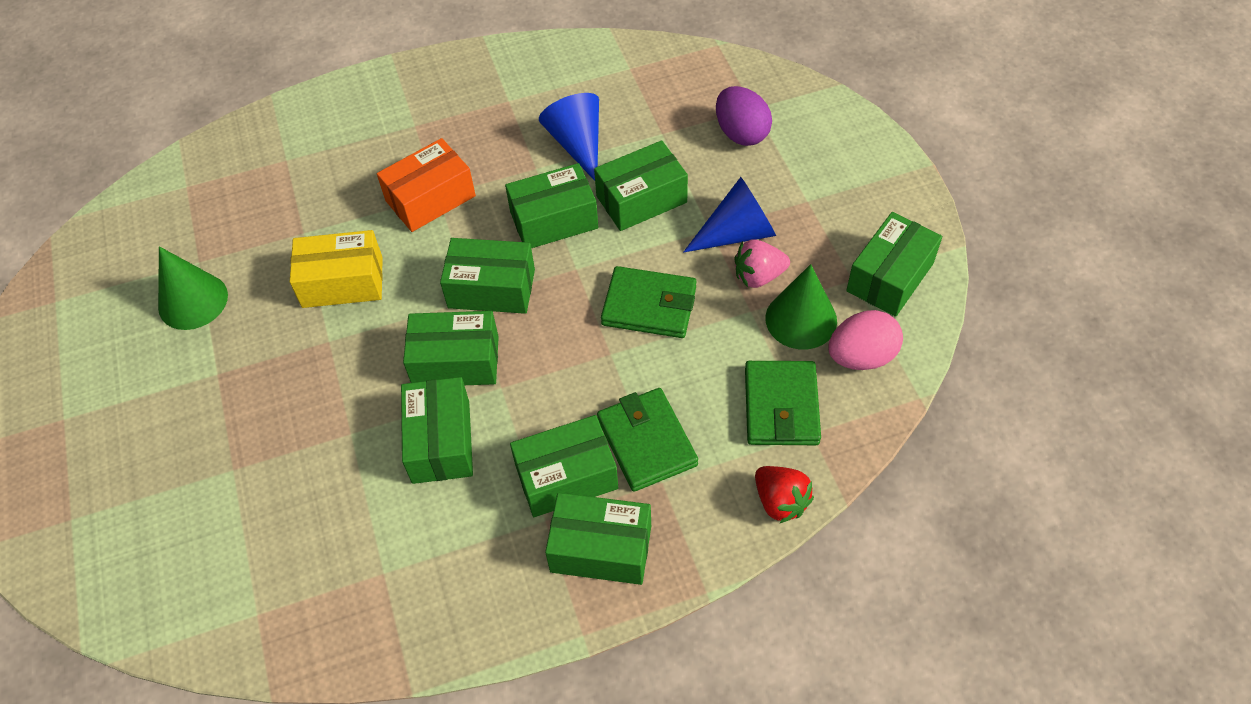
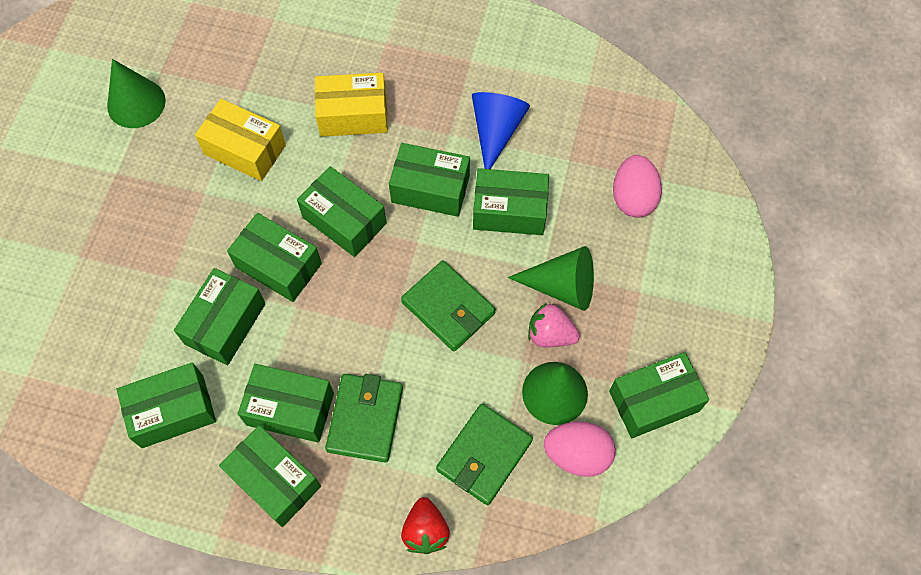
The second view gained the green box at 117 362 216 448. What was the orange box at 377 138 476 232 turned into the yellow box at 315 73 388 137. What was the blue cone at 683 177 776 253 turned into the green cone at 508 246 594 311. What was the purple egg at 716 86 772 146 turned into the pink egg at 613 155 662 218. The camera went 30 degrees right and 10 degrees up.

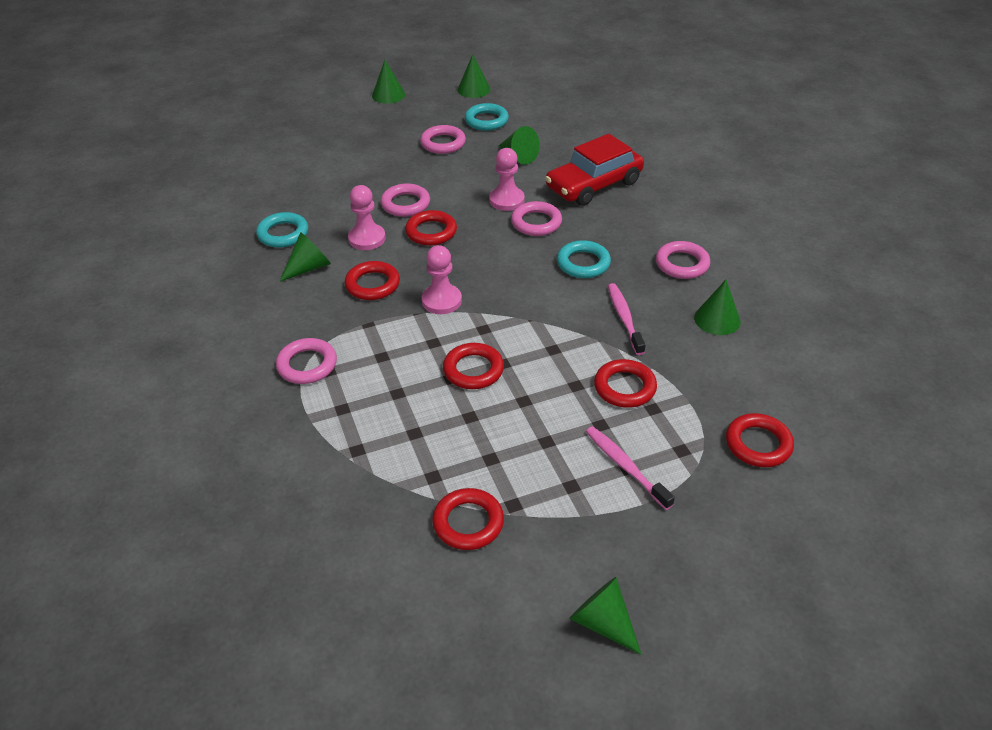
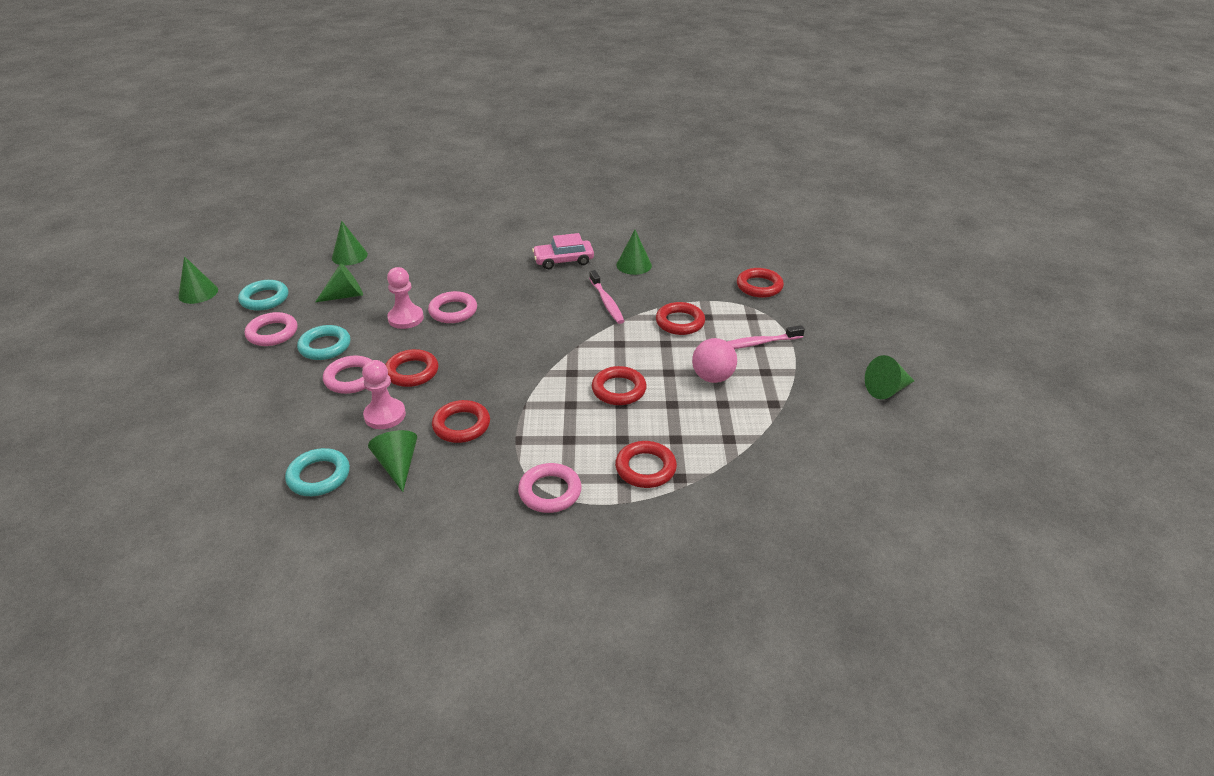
The turquoise ring ended up elsewhere, having gone from 557 240 611 278 to 297 325 351 360. The green cone ended up elsewhere, having gone from 372 60 405 104 to 332 221 368 265. Where the pink ring stood at 656 241 710 279, the pink car came to stand at 532 233 594 269. The pink toothbrush at 608 283 646 355 ended up facing another way, 120 degrees counterclockwise from before. The red ring ended up elsewhere, having gone from 432 488 504 550 to 615 441 677 488. The second view gained the pink ball at 692 338 737 383. The second view lost the pink pawn at 422 245 462 314. The second view lost the red car at 545 134 644 206. The camera went 70 degrees left and 5 degrees down.

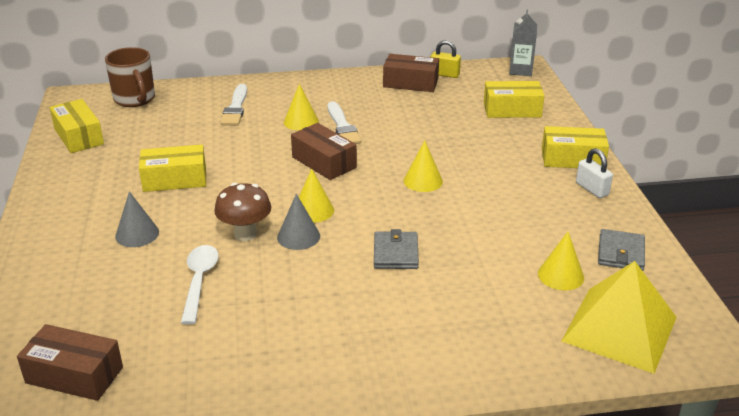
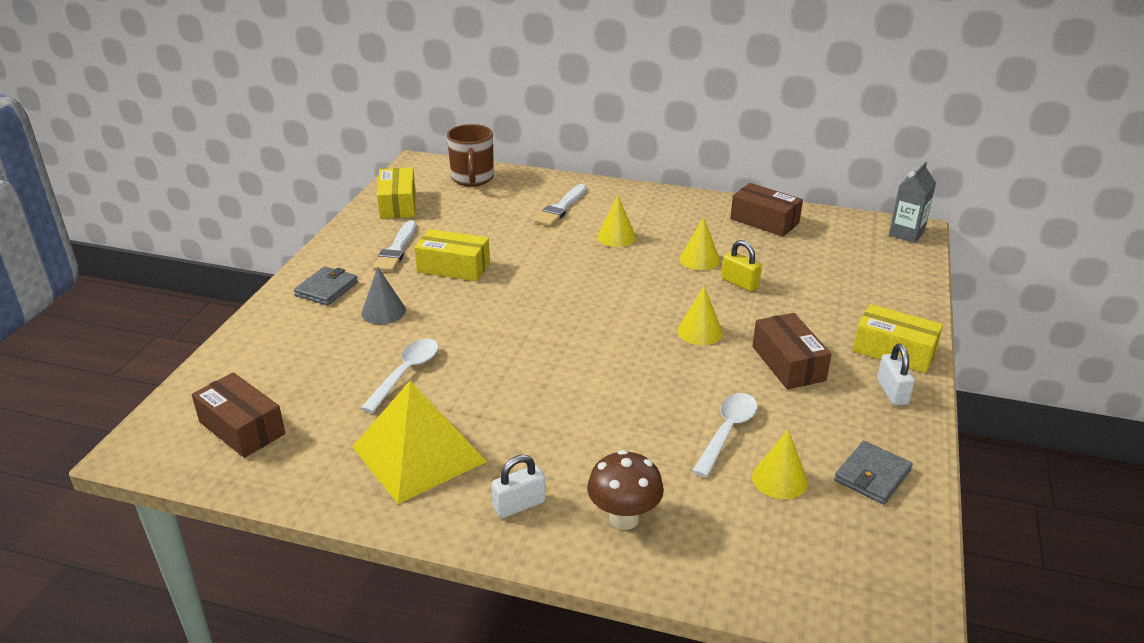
The grey wallet ended up elsewhere, having gone from 374 229 419 269 to 294 266 358 306. The yellow pyramid ended up elsewhere, having gone from 561 261 677 374 to 352 381 487 504. The white brush ended up elsewhere, having gone from 328 101 362 144 to 373 220 417 272. The second view gained the white padlock at 491 455 546 518. The brown mushroom ended up elsewhere, having gone from 214 183 271 241 to 587 450 664 530. The yellow cone ended up elsewhere, having gone from 299 169 334 223 to 680 217 720 271. The second view gained the white spoon at 692 393 758 478. The yellow padlock ended up elsewhere, having gone from 431 40 461 78 to 721 240 762 291. The brown box ended up elsewhere, having gone from 291 123 357 180 to 753 313 832 389. The second view lost the grey cone at 277 194 320 250. The second view lost the yellow box at 484 81 545 118. The camera went 25 degrees right and 0 degrees up.

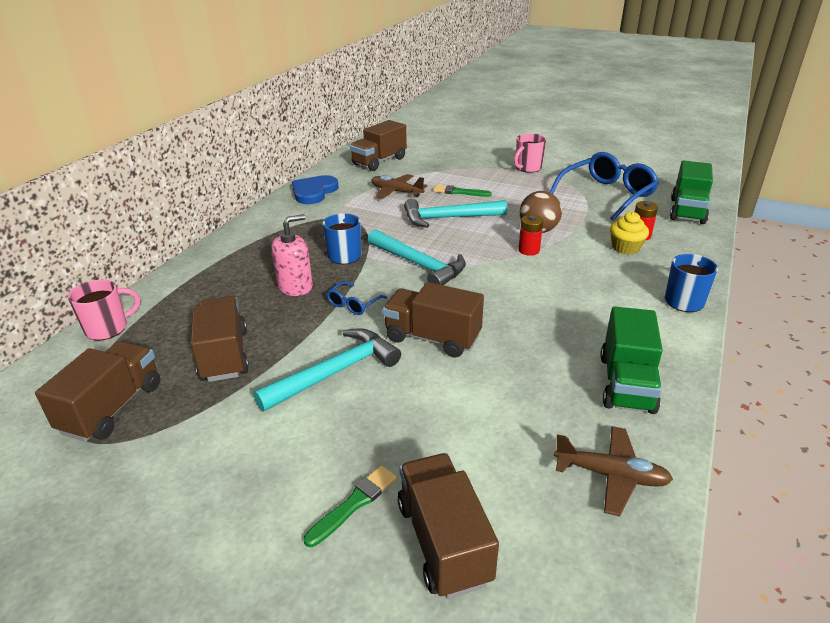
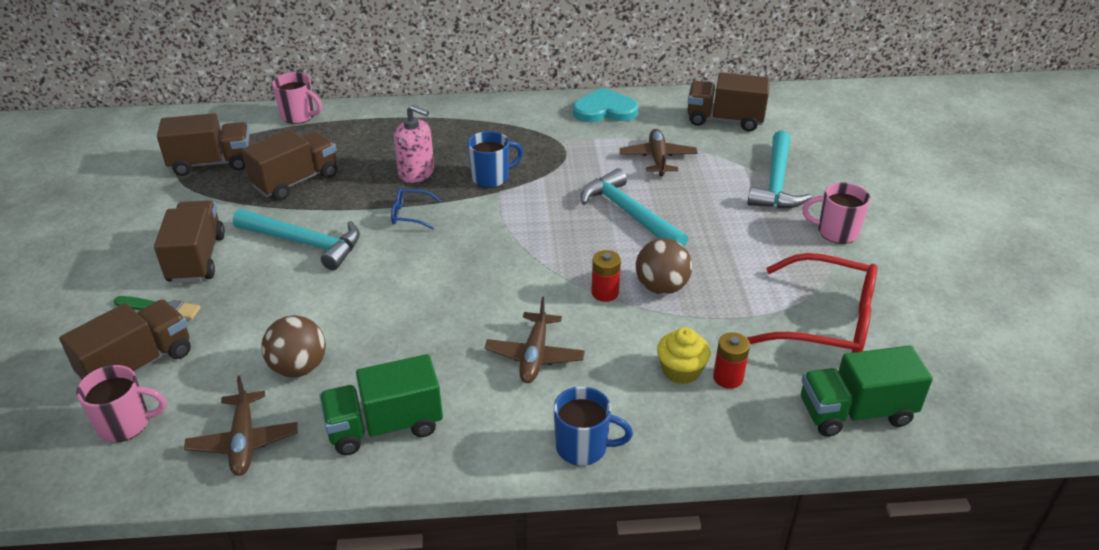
The second view gained the pink mug at 76 365 167 442. The brown truck ended up elsewhere, having gone from 383 282 484 358 to 154 200 225 283. The second view gained the brown ball at 261 315 326 378. The second view gained the brown plane at 485 297 585 383. What was the blue heart at 292 175 339 204 turned into the turquoise heart at 573 87 638 122. The turquoise hammer ended up elsewhere, having gone from 368 229 466 285 to 747 130 812 209. What was the blue glasses at 550 152 659 221 turned into the red glasses at 747 253 877 353. The second view lost the green brush at 433 185 492 197. The camera went 60 degrees right and 5 degrees up.

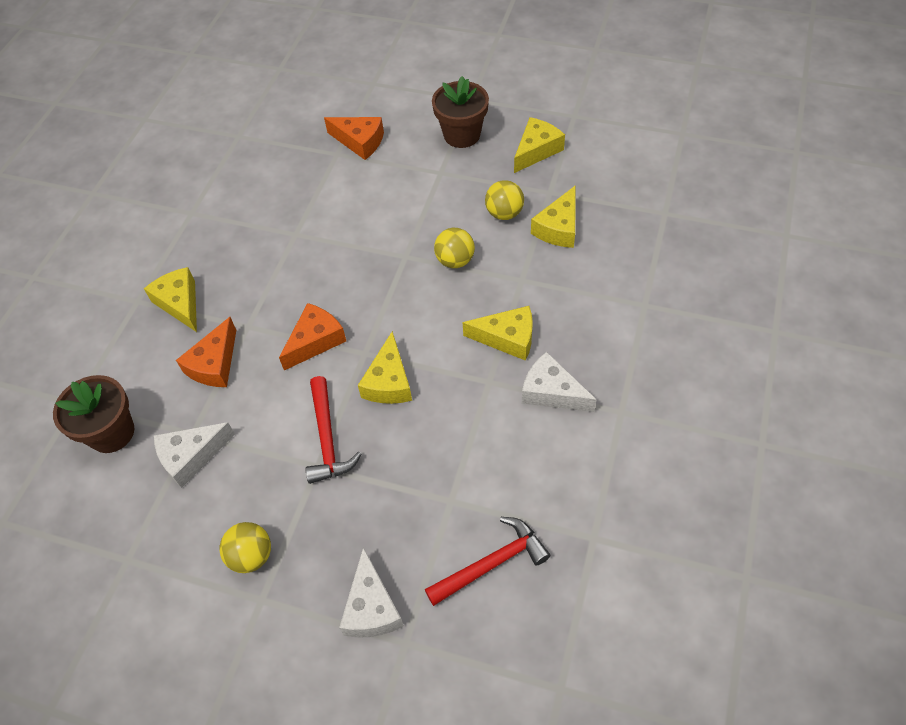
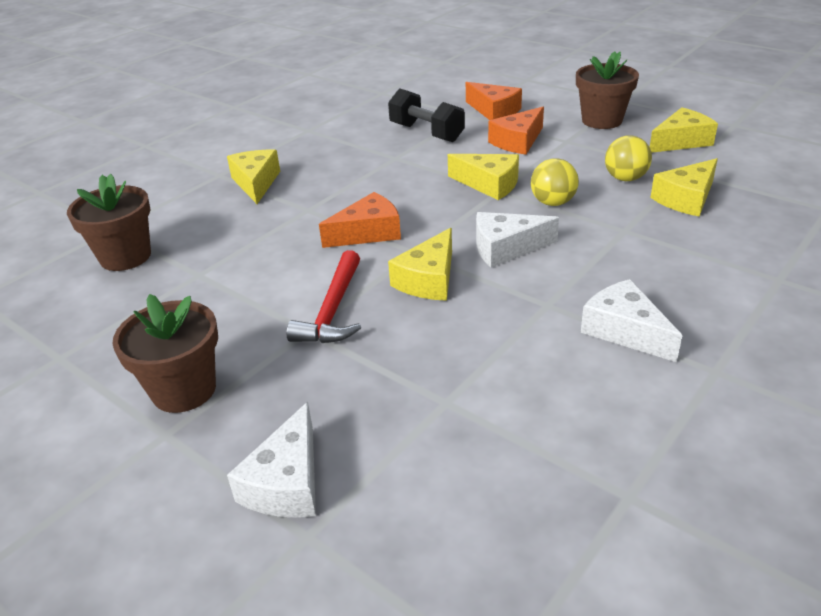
Where the yellow ball stood at 219 522 271 573, the brown flower pot came to stand at 112 294 218 413. The second view gained the black dumbbell at 388 89 465 142. The yellow cheese ended up elsewhere, having gone from 462 306 533 361 to 448 154 519 200. The white cheese ended up elsewhere, having gone from 154 422 235 488 to 476 212 559 267. The orange cheese ended up elsewhere, having gone from 176 317 236 387 to 488 107 544 155. The second view lost the red hammer at 425 517 550 606. The camera went 20 degrees right and 20 degrees down.

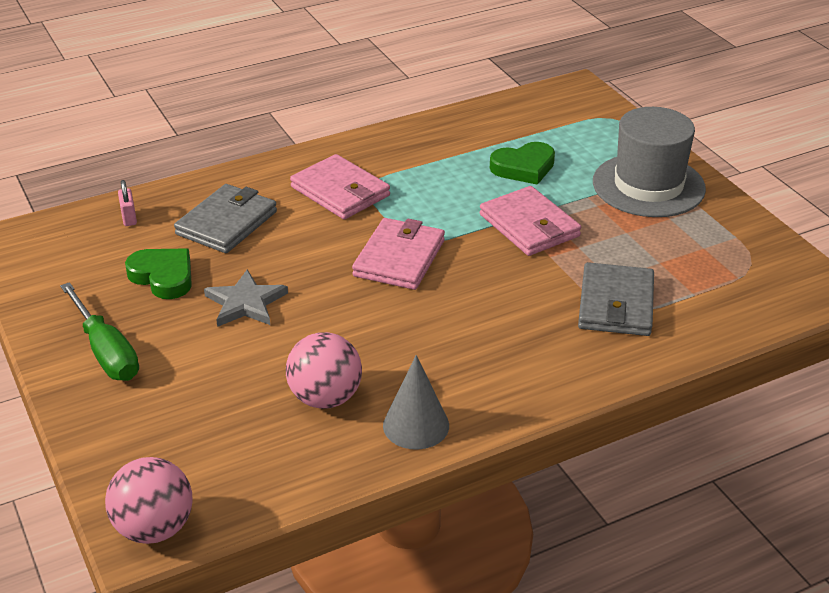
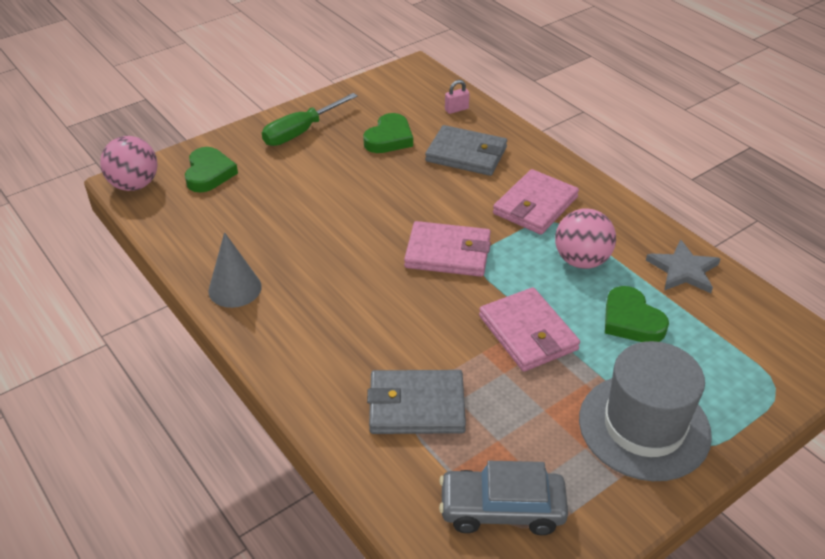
The second view gained the green heart at 185 147 238 193. The second view gained the grey car at 439 461 568 535. The pink wallet at 480 186 581 256 ended up facing another way, 75 degrees counterclockwise from before. The pink ball ended up elsewhere, having gone from 286 332 362 409 to 555 208 616 269. The grey star ended up elsewhere, having gone from 204 269 288 327 to 646 239 720 293. The camera went 80 degrees right and 5 degrees up.

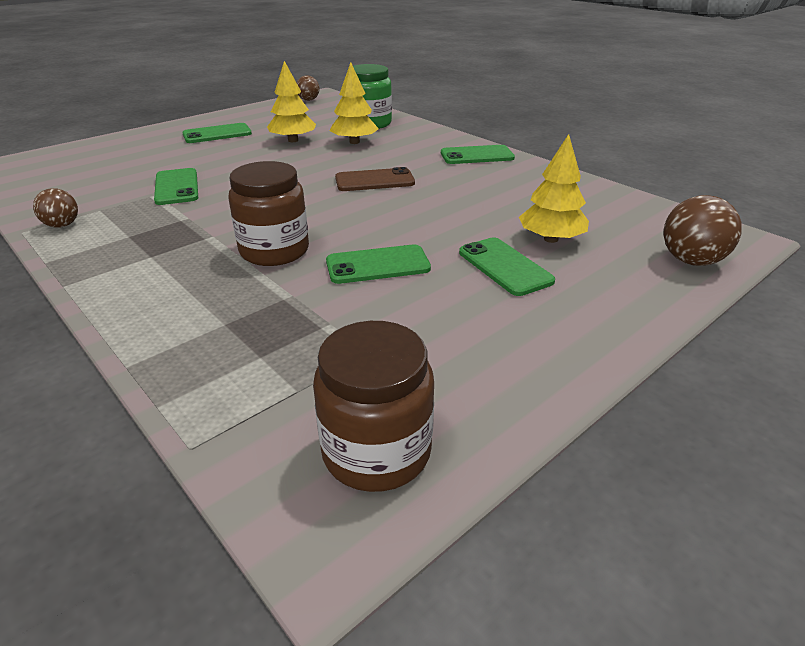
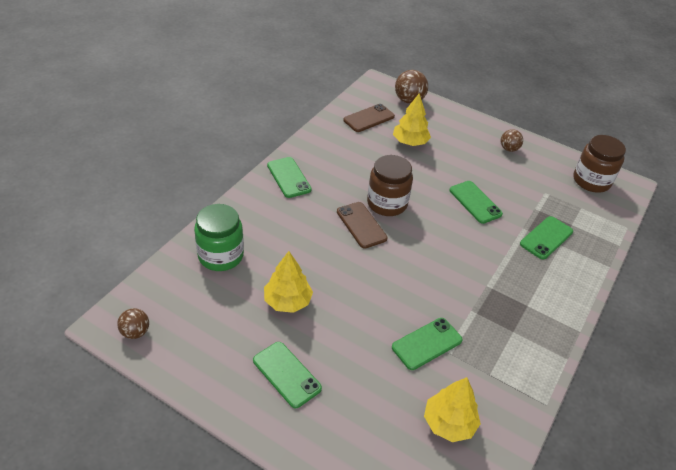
The second view gained the brown phone at 343 104 395 132. The brown jar ended up elsewhere, having gone from 228 161 309 266 to 367 155 413 216. The yellow tree ended up elsewhere, having gone from 330 62 379 144 to 424 377 481 442. The brown ball ended up elsewhere, having gone from 33 188 78 228 to 501 129 523 152. The green phone ended up elsewhere, having gone from 459 237 555 296 to 520 216 573 260. The camera went 110 degrees left and 10 degrees up.

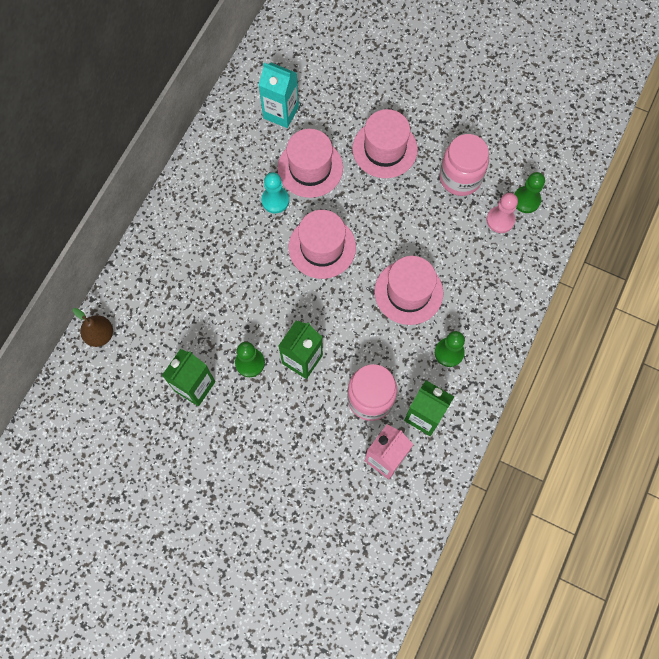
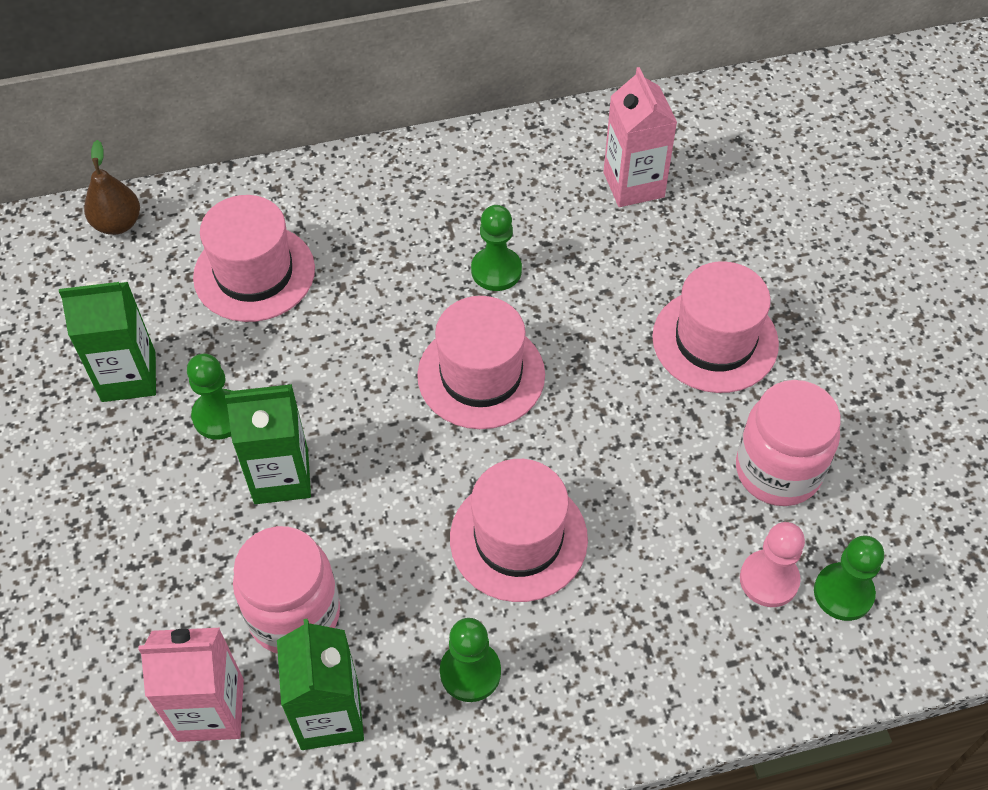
The pink hat ended up elsewhere, having gone from 278 129 343 198 to 193 195 315 322. What was the turquoise pawn at 261 172 289 213 turned into the green pawn at 471 205 522 291. What was the turquoise carton at 259 63 299 128 turned into the pink carton at 603 67 677 207. The camera went 50 degrees right and 15 degrees down.

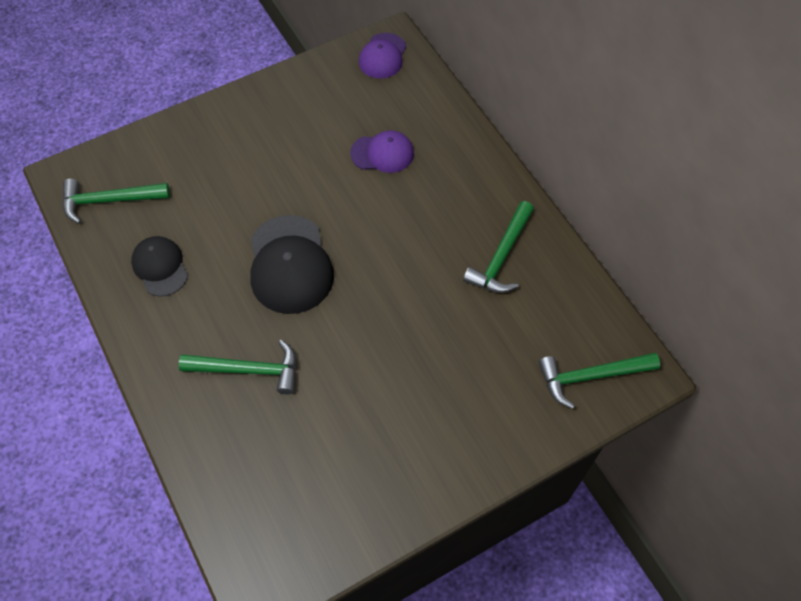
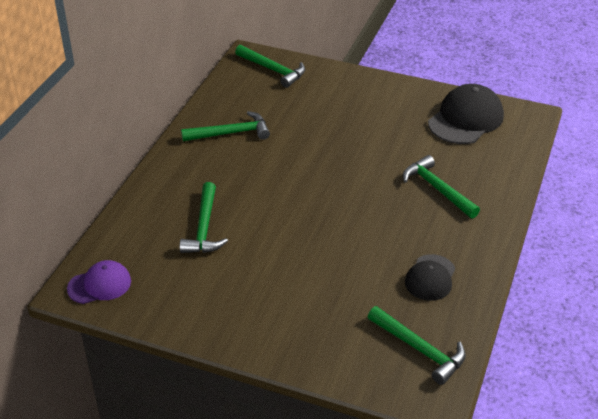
Where the purple cap stood at 350 130 414 173, the green hammer came to stand at 180 182 228 253. The black cap ended up elsewhere, having gone from 250 215 334 314 to 428 84 504 144. The camera went 130 degrees left and 20 degrees down.

